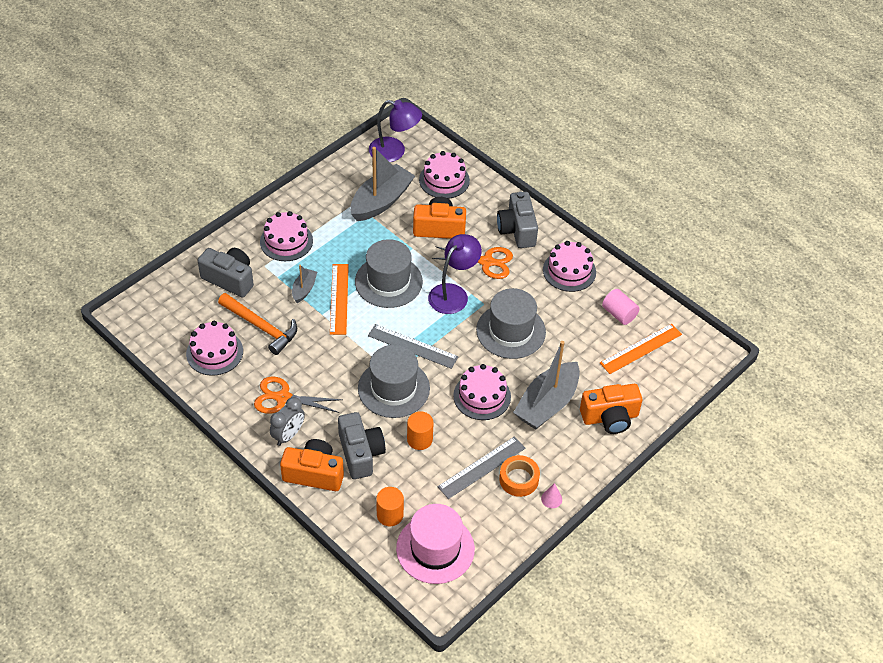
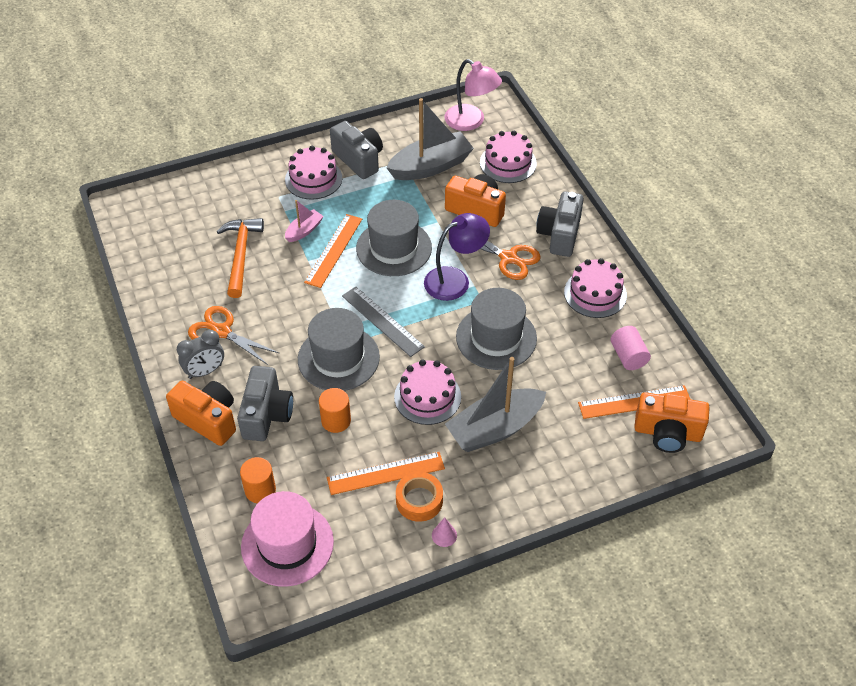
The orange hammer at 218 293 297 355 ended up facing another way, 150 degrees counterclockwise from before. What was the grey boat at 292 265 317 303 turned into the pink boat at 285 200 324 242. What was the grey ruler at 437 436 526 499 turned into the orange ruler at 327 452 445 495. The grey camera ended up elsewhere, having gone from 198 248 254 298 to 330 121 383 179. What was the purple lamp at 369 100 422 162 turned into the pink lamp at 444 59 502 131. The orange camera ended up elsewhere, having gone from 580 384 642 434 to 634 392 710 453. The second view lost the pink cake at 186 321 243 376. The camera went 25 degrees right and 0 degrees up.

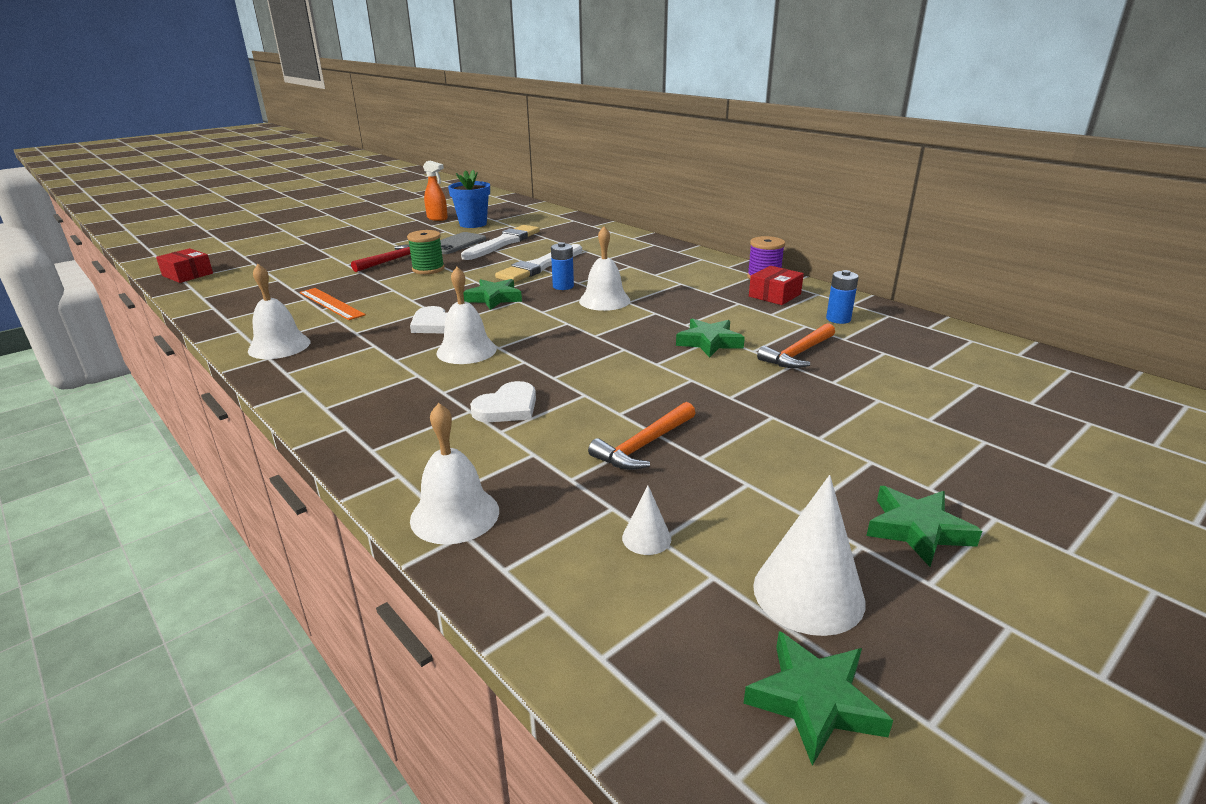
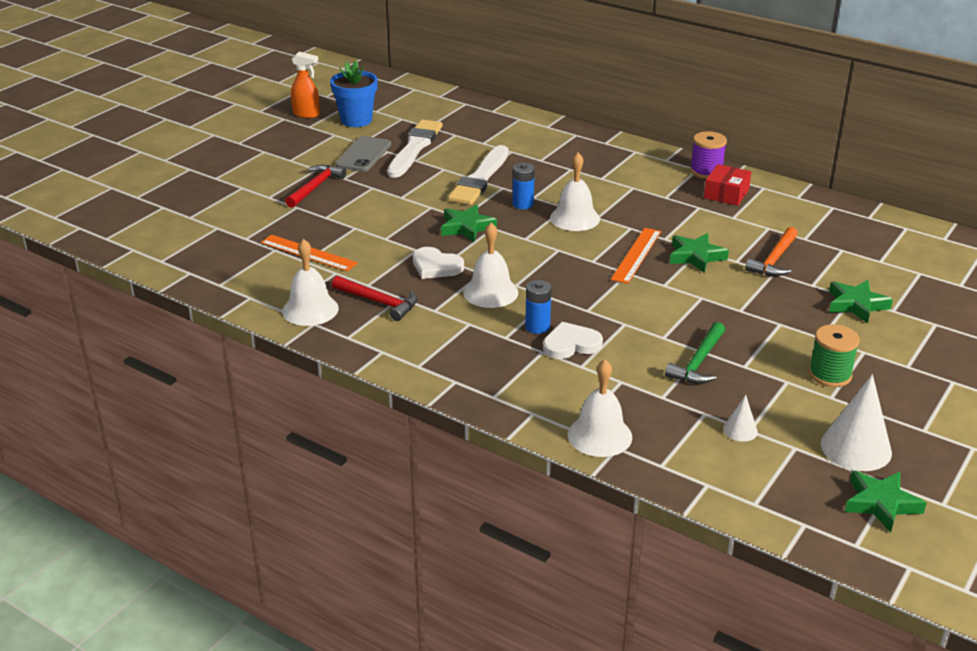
The second view gained the red hammer at 332 276 418 321. The blue battery ended up elsewhere, having gone from 826 270 859 324 to 525 280 551 334. The white heart at 470 381 536 422 ended up facing another way, 135 degrees counterclockwise from before. The second view gained the orange ruler at 611 228 661 284. What was the orange hammer at 588 402 695 470 turned into the green hammer at 665 322 725 384. The green spool ended up elsewhere, having gone from 407 230 445 274 to 809 324 860 387. The green star ended up elsewhere, having gone from 866 486 982 567 to 829 280 893 324. The second view lost the red box at 156 248 213 283. The camera went 15 degrees left and 5 degrees up.

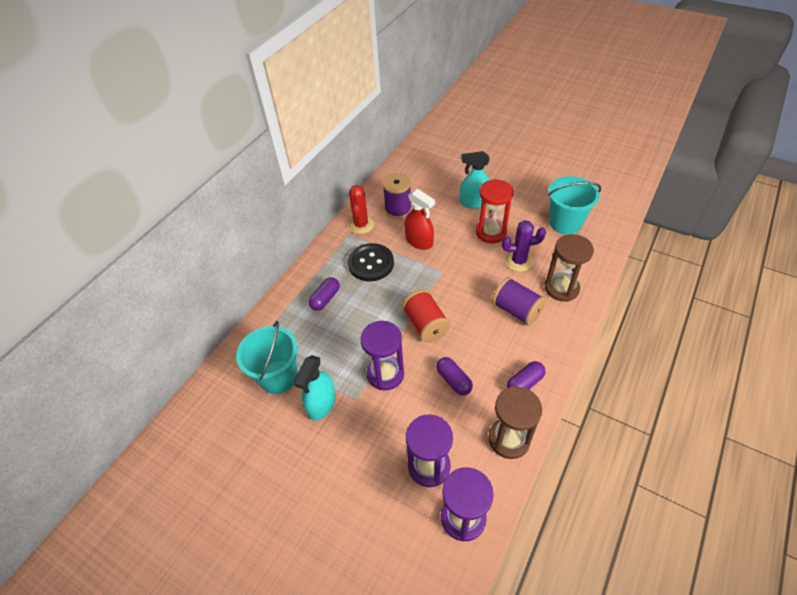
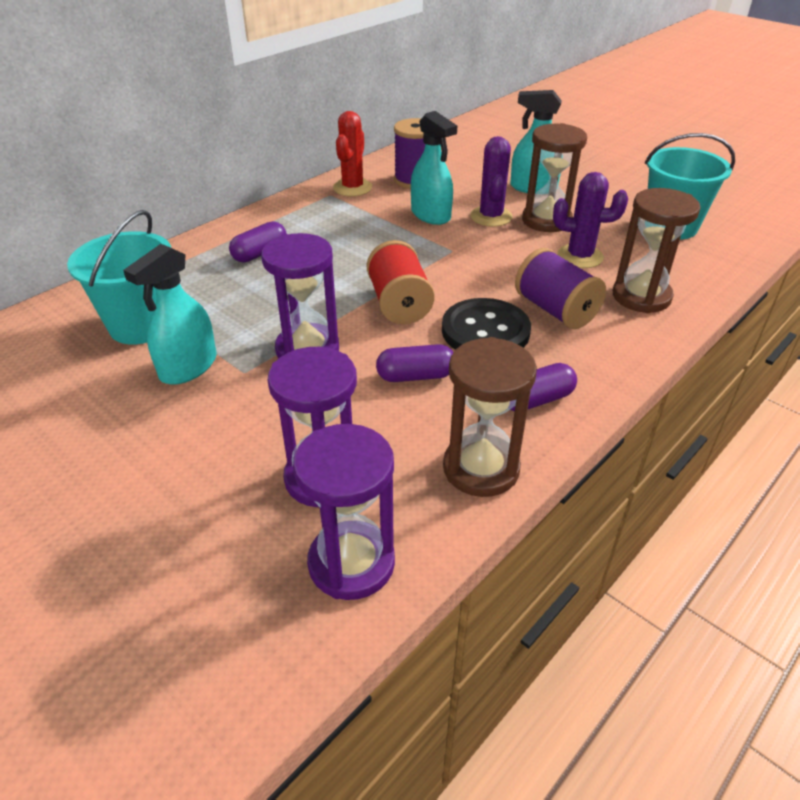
The purple capsule at 436 357 473 396 ended up facing another way, 75 degrees counterclockwise from before. What was the red spray bottle at 404 189 435 250 turned into the turquoise spray bottle at 411 111 457 225. The black button ended up elsewhere, having gone from 348 243 394 282 to 442 298 531 350. The second view gained the purple cactus at 470 136 512 227. What was the red hourglass at 476 179 514 243 turned into the brown hourglass at 522 123 587 232. The camera went 10 degrees right and 10 degrees down.

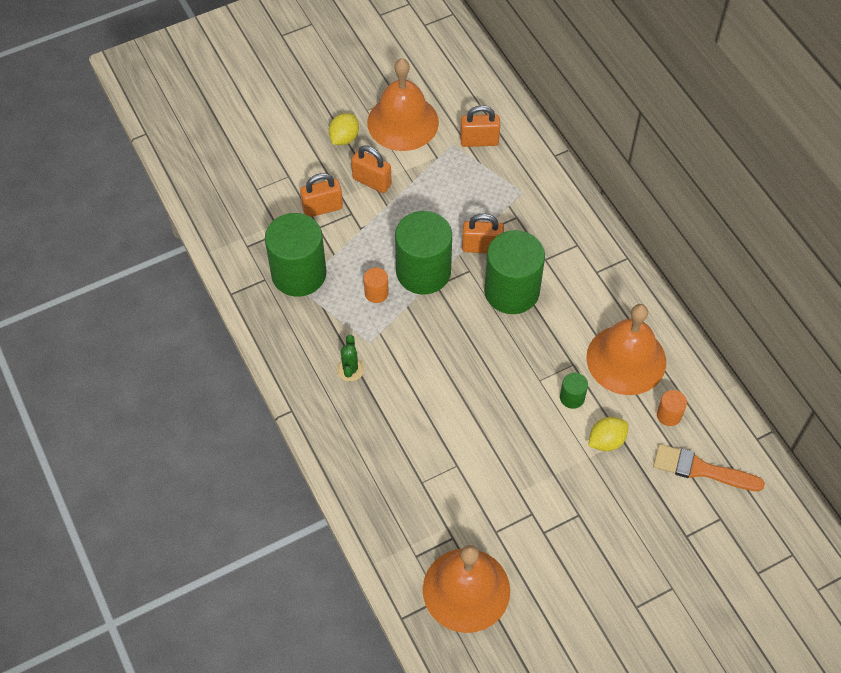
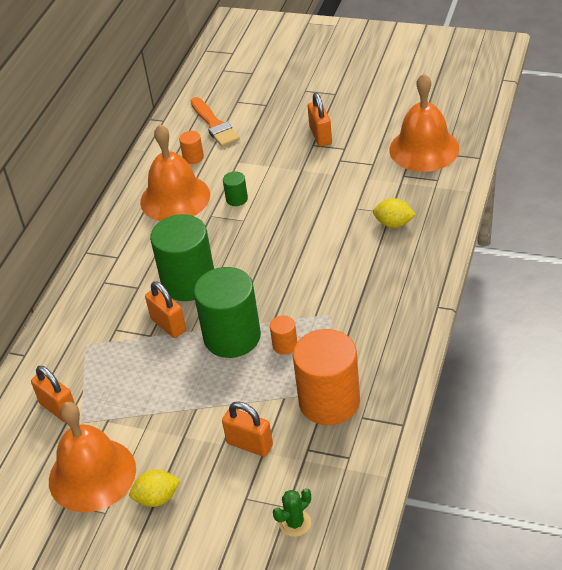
The green cactus ended up elsewhere, having gone from 337 335 364 382 to 273 488 311 537. What was the green cylinder at 265 213 327 297 turned into the orange cylinder at 293 329 360 425. The orange padlock ended up elsewhere, having gone from 351 145 392 193 to 308 93 332 147. The yellow lemon ended up elsewhere, having gone from 588 417 629 451 to 373 198 416 228. The camera went 130 degrees left and 15 degrees down.

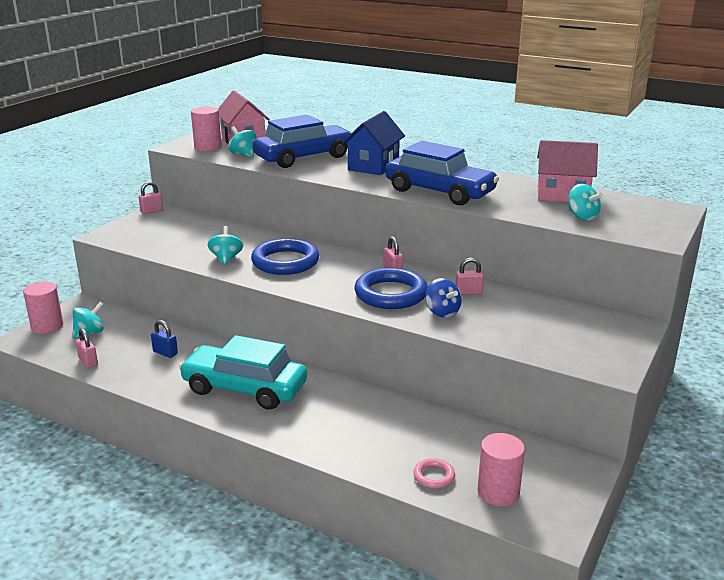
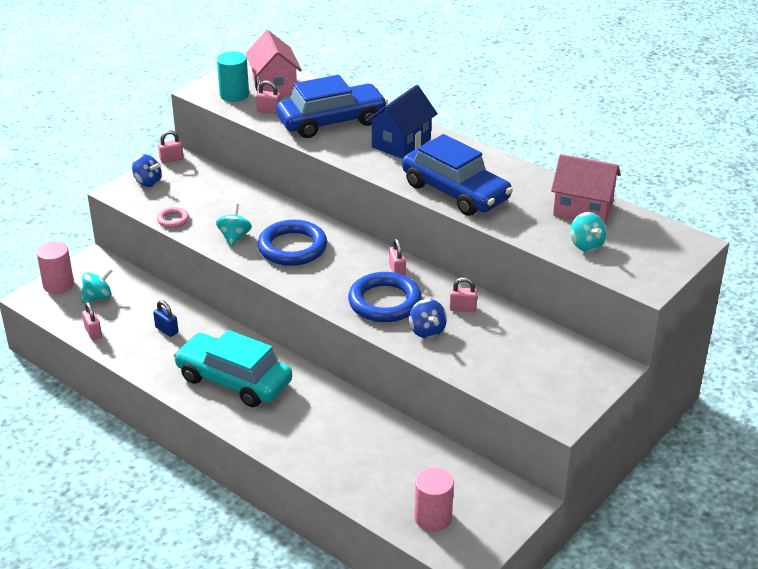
The second view gained the blue spinning top at 132 154 162 187. The pink ring ended up elsewhere, having gone from 413 458 455 489 to 157 207 189 228. What was the pink cylinder at 191 107 222 151 turned into the turquoise cylinder at 217 51 249 102. Where the turquoise spinning top stood at 228 126 257 158, the pink padlock came to stand at 256 80 281 114. The camera went 10 degrees right and 10 degrees up.

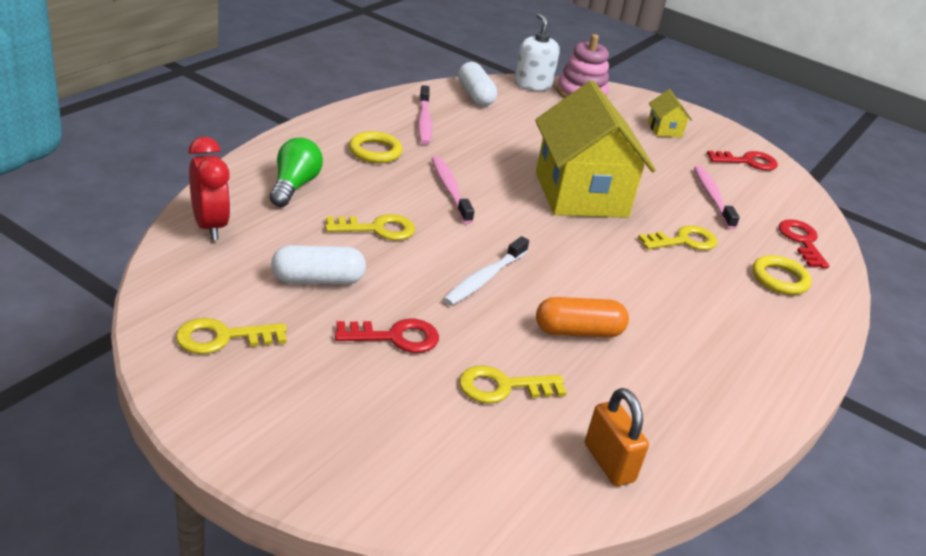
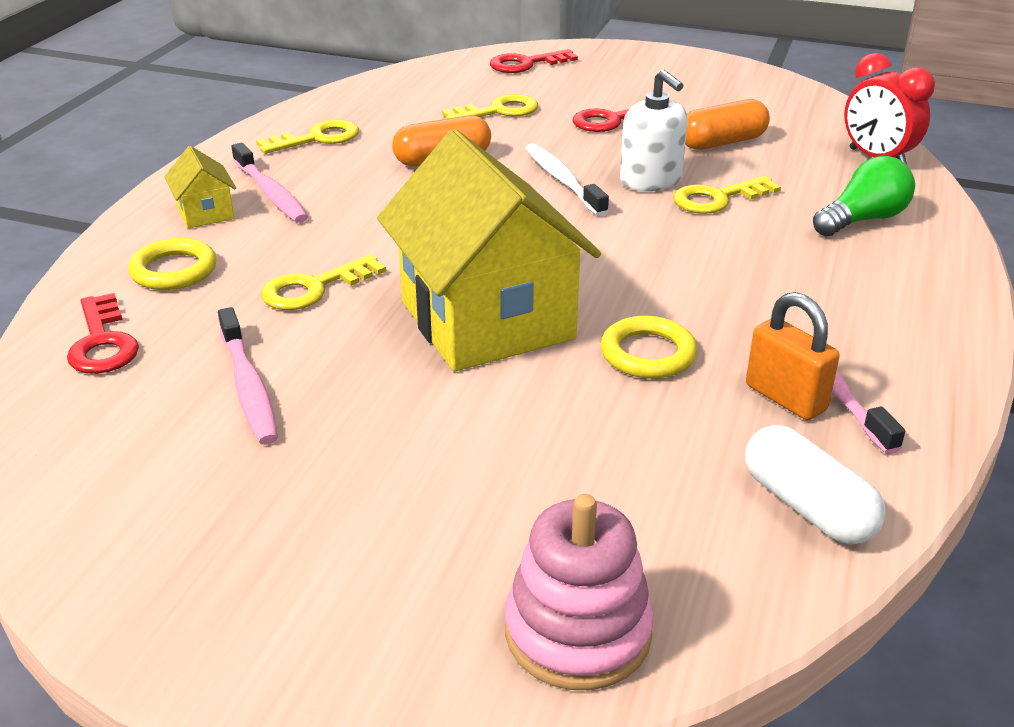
The yellow house ended up elsewhere, having gone from 648 89 692 138 to 164 146 236 228. The pink toothbrush ended up elsewhere, having gone from 432 156 474 224 to 231 143 308 223. The yellow key ended up elsewhere, having gone from 176 318 287 354 to 256 120 359 154. The red key ended up elsewhere, having gone from 707 151 778 171 to 490 49 578 73. The white toothbrush at 443 236 529 306 ended up facing another way, 45 degrees counterclockwise from before. The yellow ring ended up elsewhere, having gone from 349 131 402 163 to 601 316 697 379. The white soap dispenser ended up elsewhere, having gone from 514 13 560 91 to 620 69 687 191. What was the white capsule at 271 245 366 284 turned into the orange capsule at 685 99 770 150. The orange padlock ended up elsewhere, having gone from 585 388 649 486 to 746 292 840 420. The green light bulb at 269 138 323 207 ended up facing another way, 120 degrees counterclockwise from before. The camera went 170 degrees right and 0 degrees up.

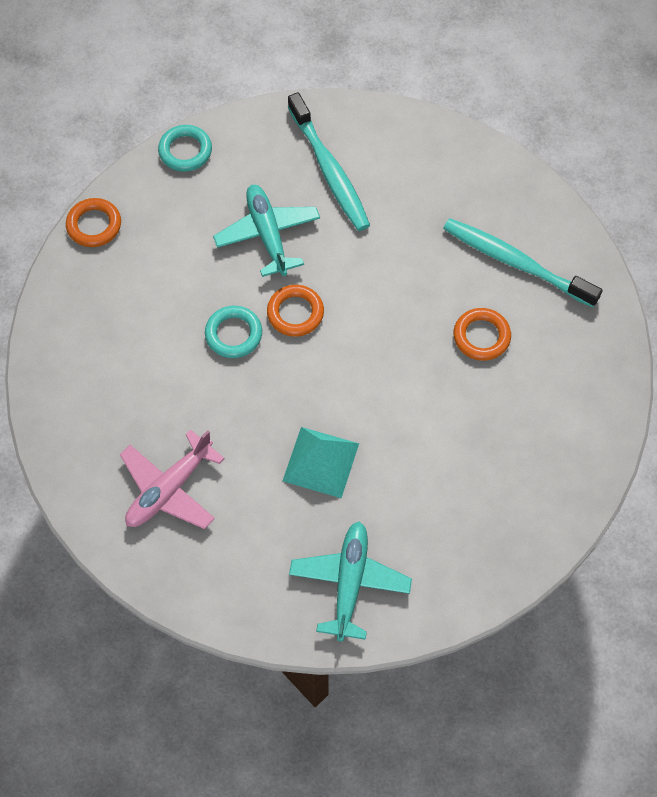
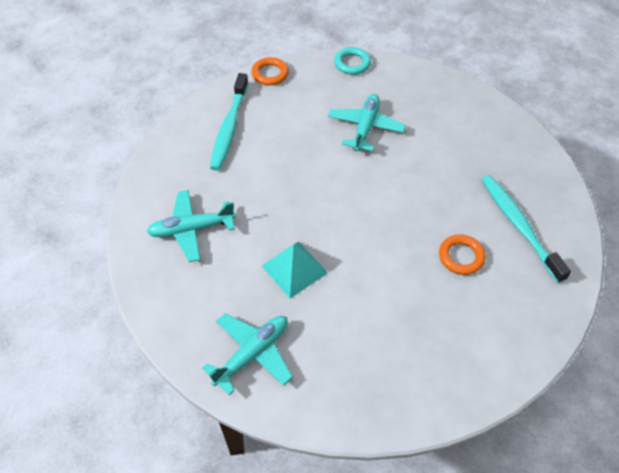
What was the pink plane at 120 430 225 529 turned into the turquoise plane at 147 190 236 262. The turquoise toothbrush ended up elsewhere, having gone from 288 92 370 231 to 210 73 248 171. The second view lost the turquoise ring at 205 306 262 358. The second view lost the orange ring at 267 285 324 337. The camera went 35 degrees right and 10 degrees down.

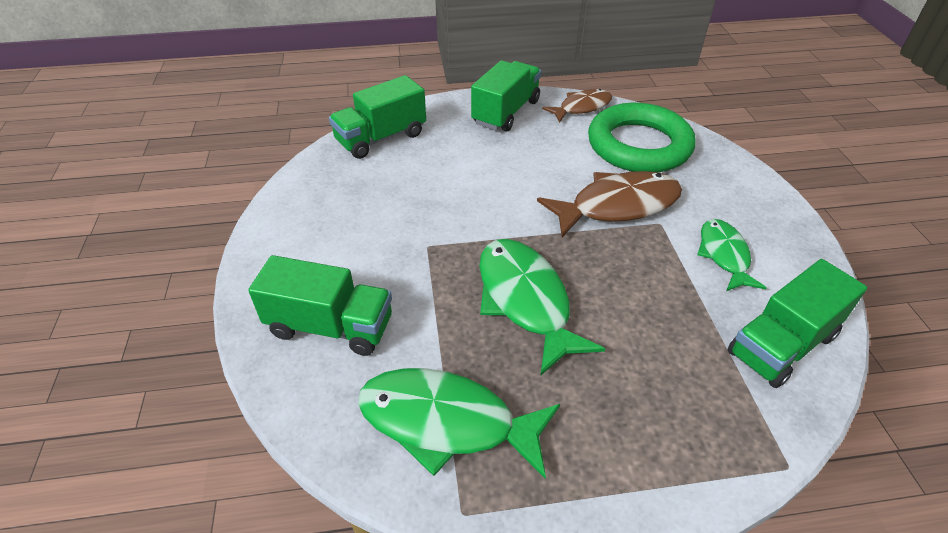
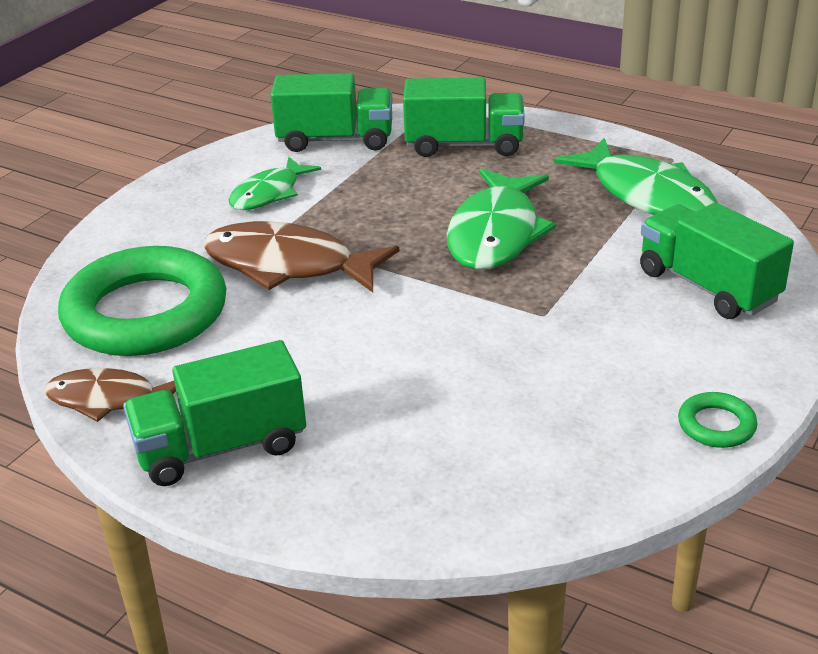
The green truck ended up elsewhere, having gone from 329 75 426 159 to 403 78 525 157. The second view gained the green ring at 678 392 757 448. The camera went 140 degrees left and 10 degrees down.

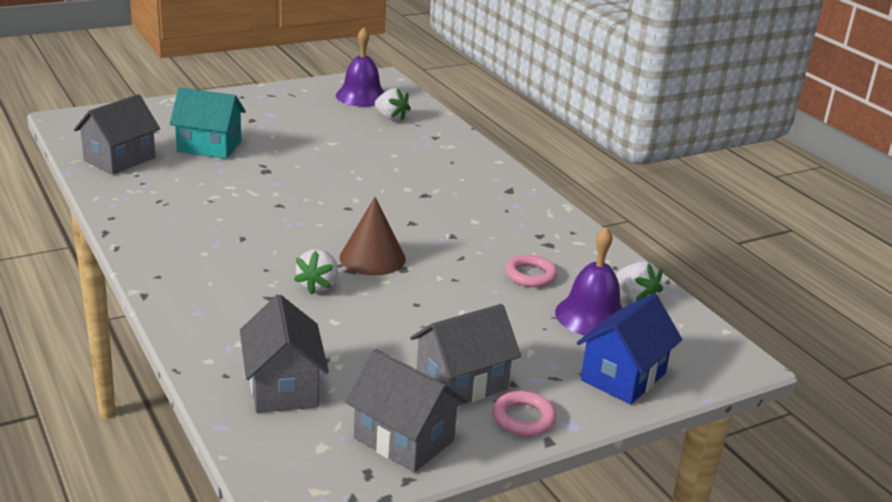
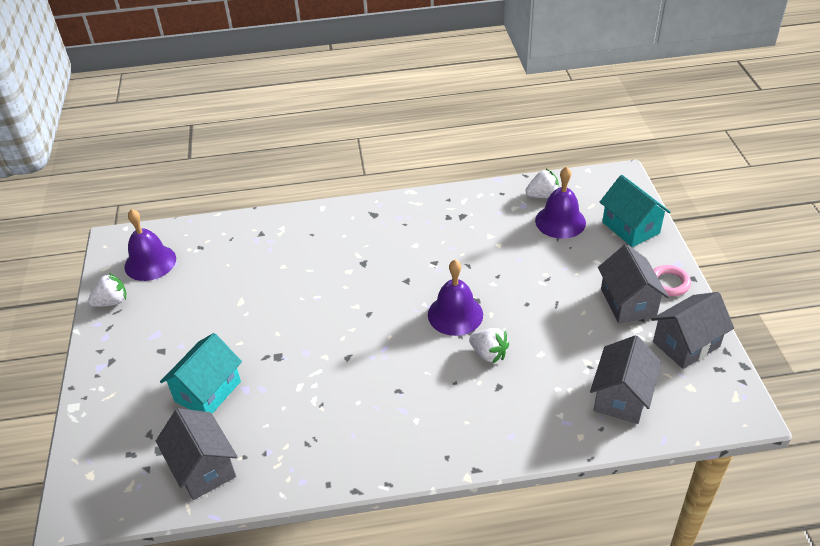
The white strawberry ended up elsewhere, having gone from 375 88 411 121 to 88 273 126 307. Where the brown cone stood at 340 197 406 275, the purple bell came to stand at 428 260 483 336. The grey house at 240 294 329 413 ended up facing another way, 75 degrees counterclockwise from before. What was the blue house at 577 293 682 404 turned into the turquoise house at 600 175 671 247. The second view lost the pink ring at 505 255 558 287. The camera went 65 degrees left and 15 degrees up.

